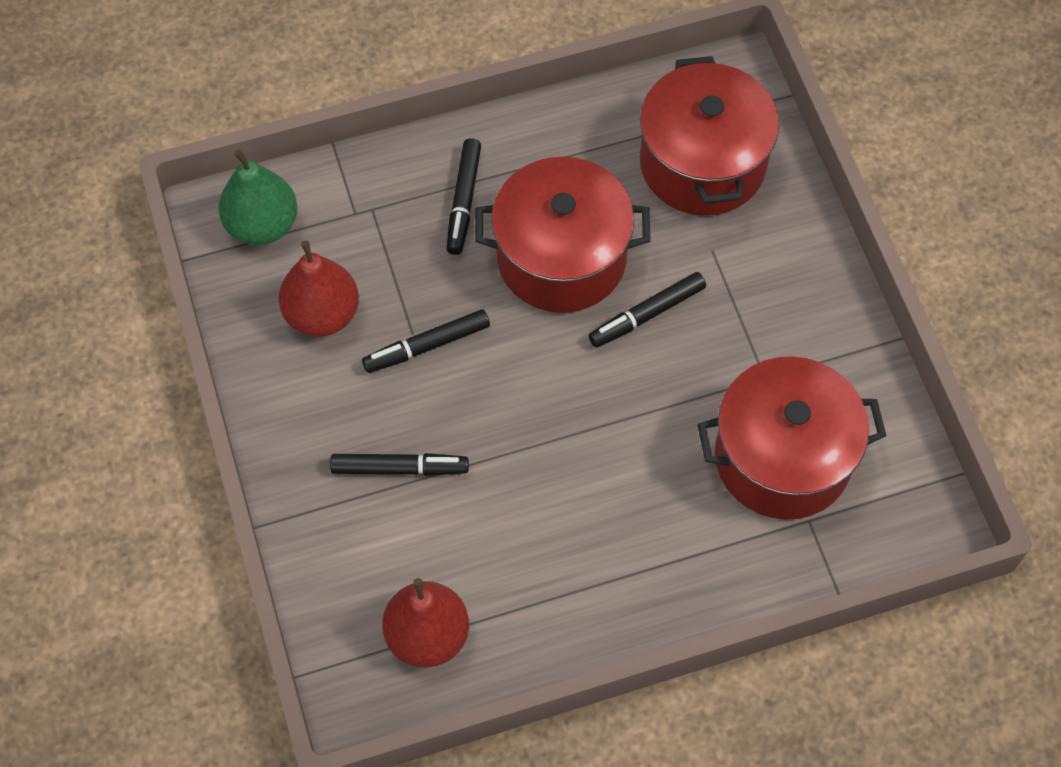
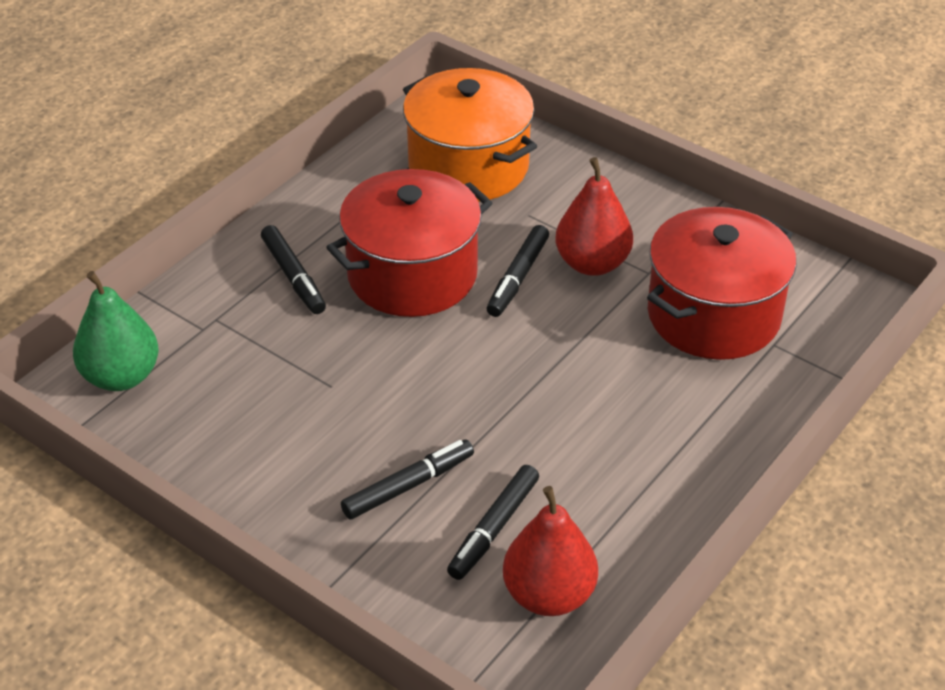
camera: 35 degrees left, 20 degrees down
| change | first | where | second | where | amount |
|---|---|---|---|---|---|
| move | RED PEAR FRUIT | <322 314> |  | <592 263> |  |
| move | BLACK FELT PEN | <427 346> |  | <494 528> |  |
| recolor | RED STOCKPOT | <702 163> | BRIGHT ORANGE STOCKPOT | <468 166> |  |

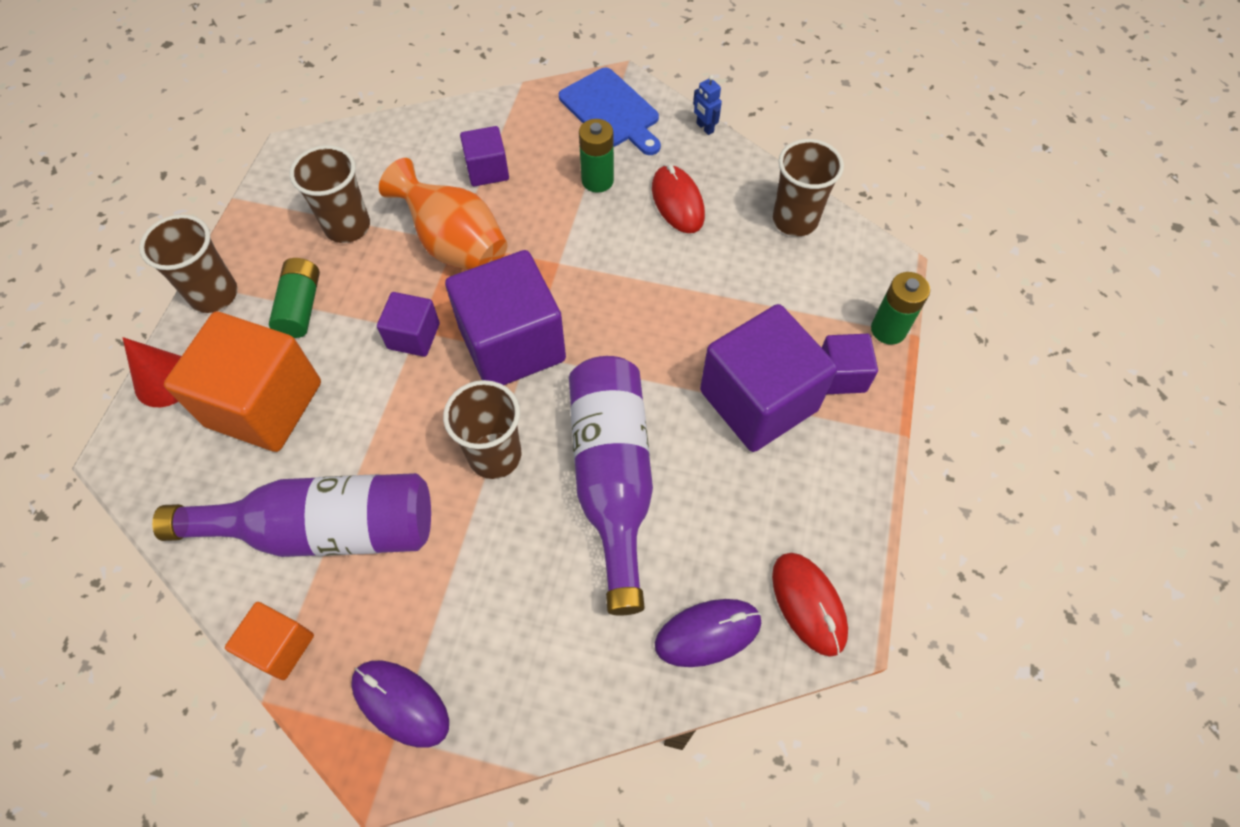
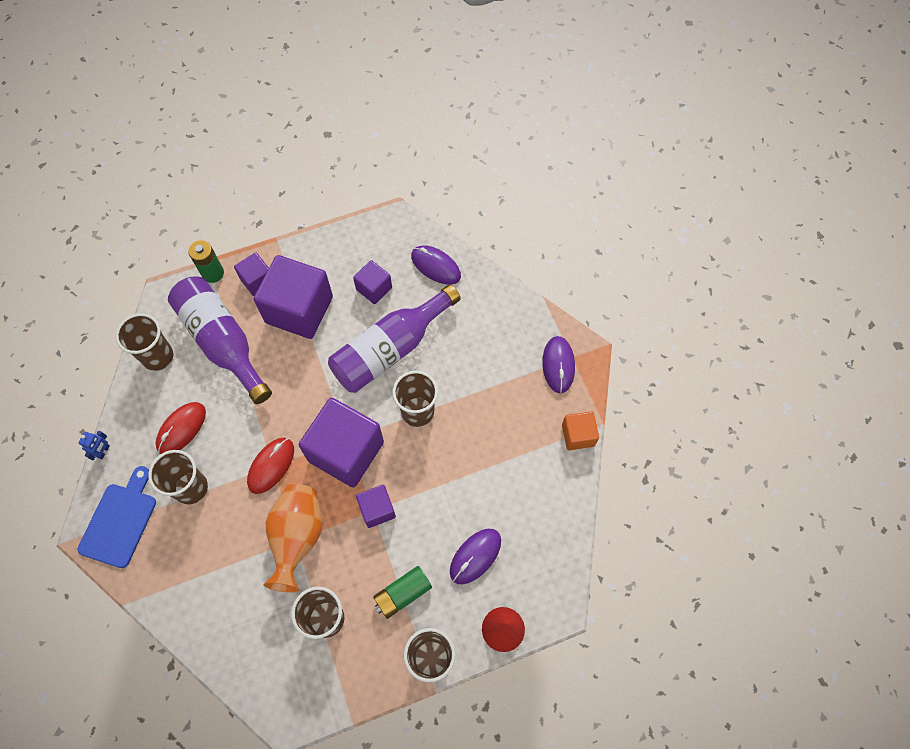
camera: 125 degrees left, 5 degrees up
| change | first | where | second | where | amount |
|---|---|---|---|---|---|
| move | VIOLET DRINK BOTTLE | <326 529> |  | <222 342> |  |
| replace | BRIGHT ORANGE SOLID CUBE | <264 404> | VIOLET MOUSE | <475 556> |  |
| move | VIOLET SOLID CUBE | <487 170> |  | <374 288> |  |
| replace | EMERALD POWER CELL | <597 180> | BROWN BEAKER | <191 488> |  |
| move | RED MOUSE | <808 604> |  | <271 466> |  |

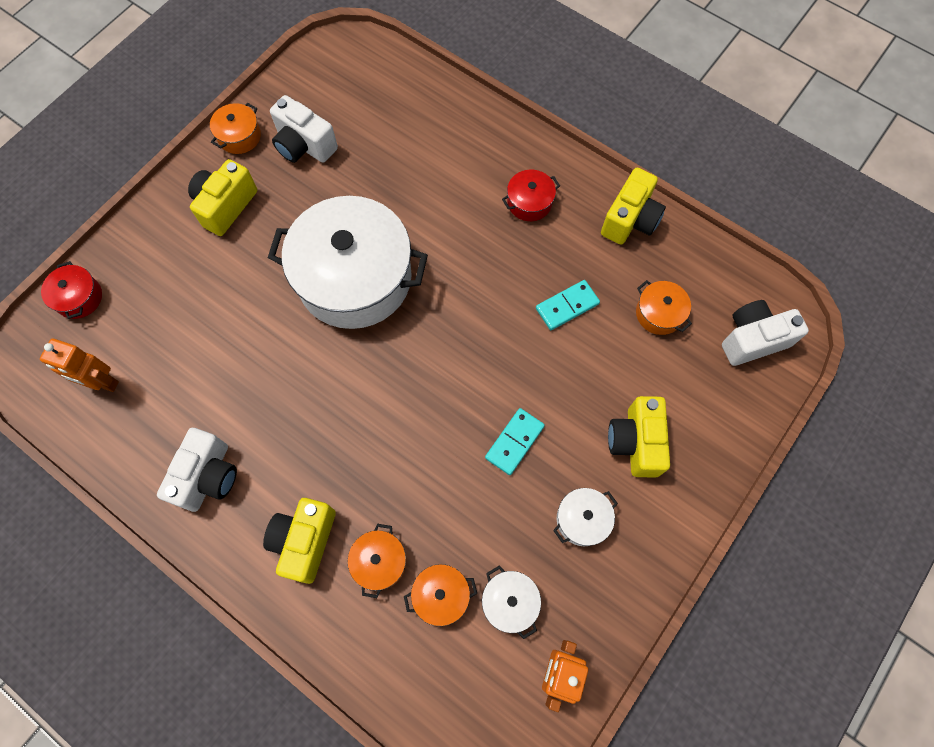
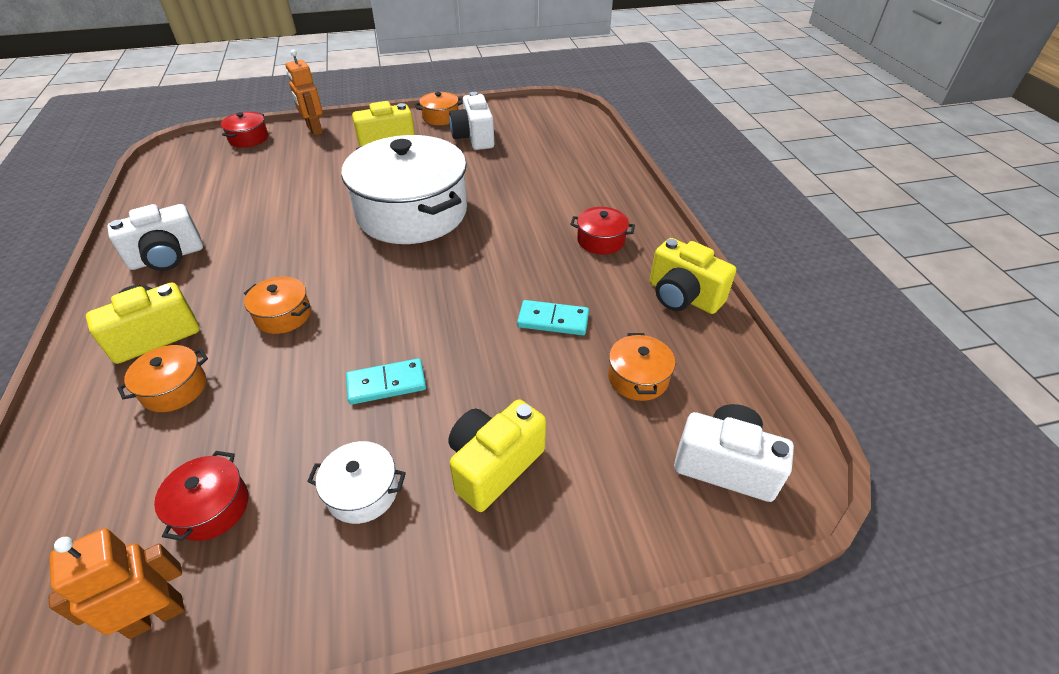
camera: 40 degrees right, 25 degrees down
| change | first | where | second | where | amount |
|---|---|---|---|---|---|
| move | BRIGHT ORANGE TOY ROBOT | <102 383> |  | <314 130> |  |
| move | BRIGHT ORANGE STOCKPOT | <441 595> |  | <283 315> |  |
| recolor | WHITE STOCKPOT | <510 602> | RED STOCKPOT | <211 507> |  |
| rotate | GOLDEN CAMERA | <630 220> |  | <683 296> | 60 degrees clockwise |

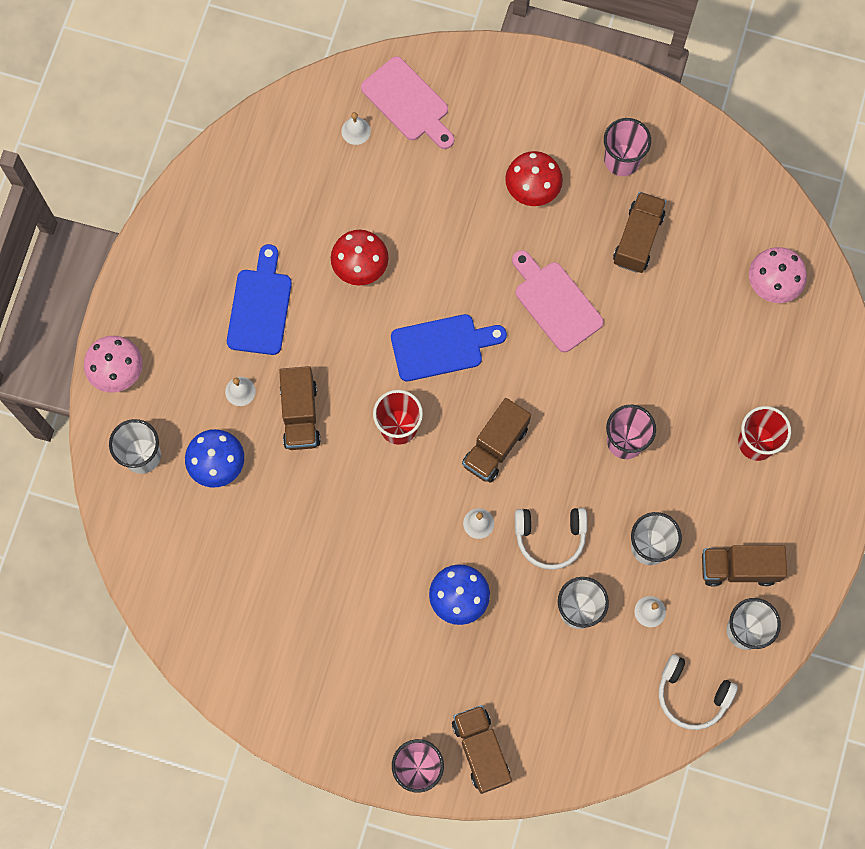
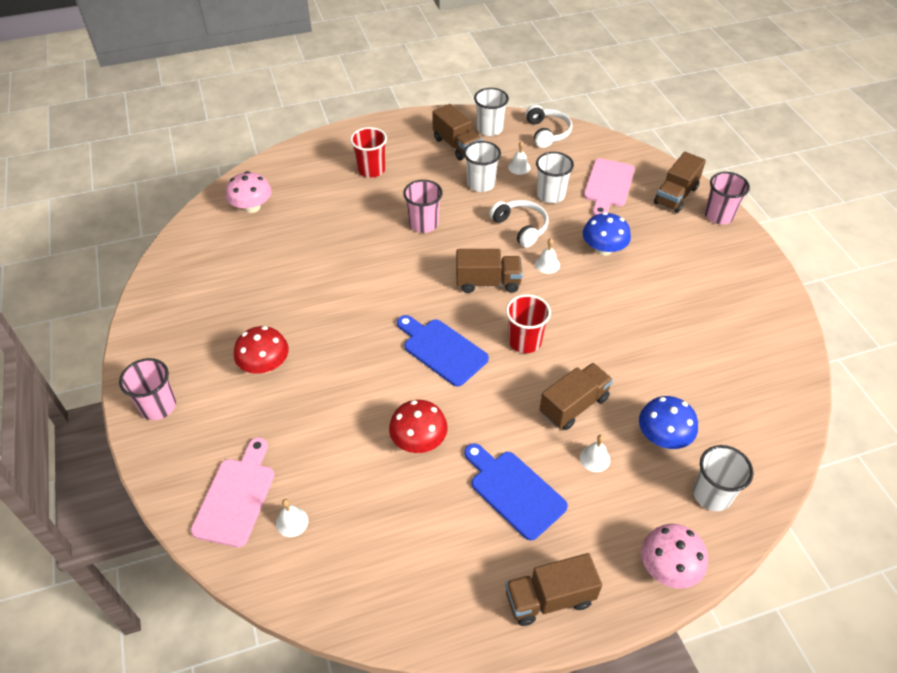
camera: 125 degrees left, 25 degrees down
| change | first | where | second | where | amount |
|---|---|---|---|---|---|
| rotate | ROYAL BLUE CHOPPING BOARD | <260 307> |  | <514 491> | 75 degrees clockwise |
| move | ROSY CHOPPING BOARD | <555 303> |  | <608 185> |  |
| move | ROSY BEAKER | <622 160> |  | <158 406> |  |
| move | BROWN TRUCK | <638 239> |  | <549 598> |  |

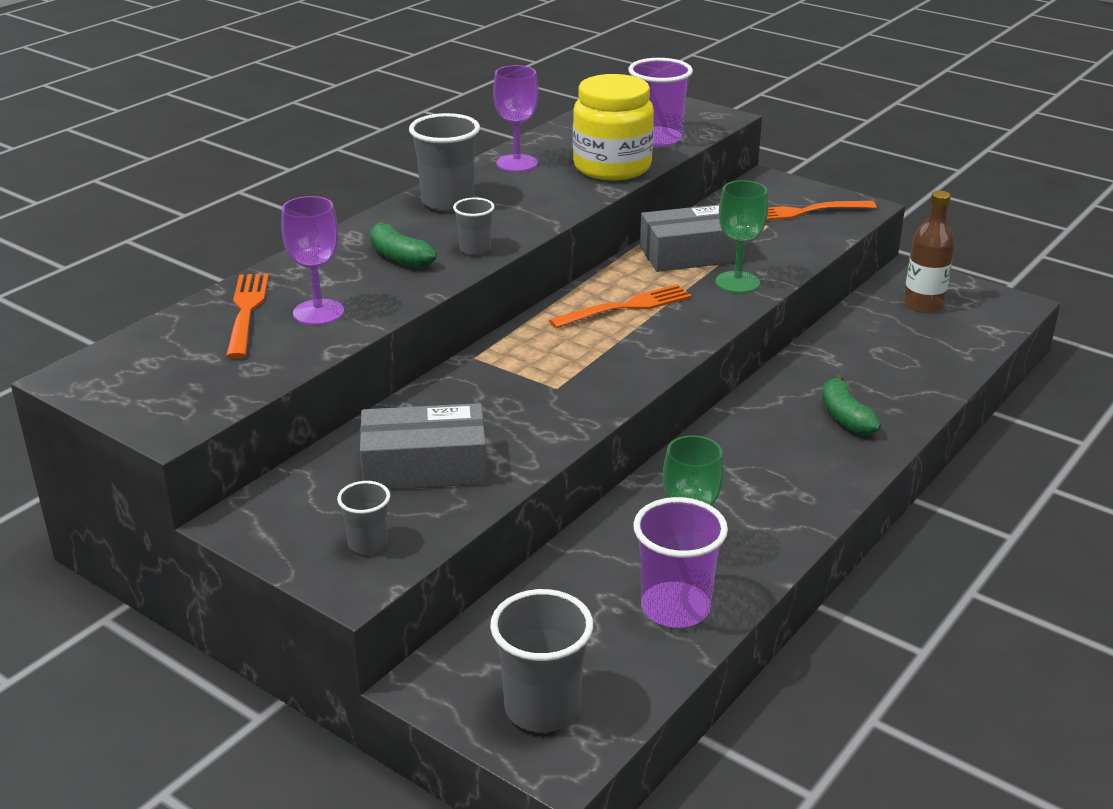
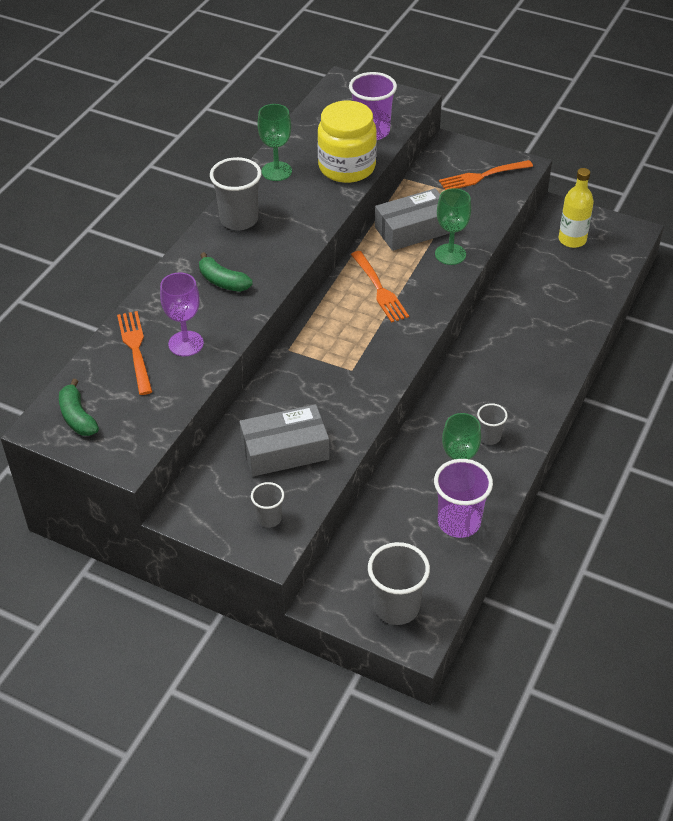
camera: 10 degrees left, 15 degrees up
| change | first | where | second | where | amount |
|---|---|---|---|---|---|
| move | GRAY BEAKER | <475 249> |  | <489 437> |  |
| recolor | VIOLET GOBLET | <517 163> | EMERALD GOBLET | <276 171> |  |
| rotate | BRIGHT ORANGE FORK | <625 307> |  | <379 289> | 105 degrees clockwise |
| move | EMERALD BANANA FRUIT | <845 417> |  | <77 417> |  |
| recolor | BROWN DRINK BOTTLE | <923 304> | GOLDEN DRINK BOTTLE | <572 240> |  |

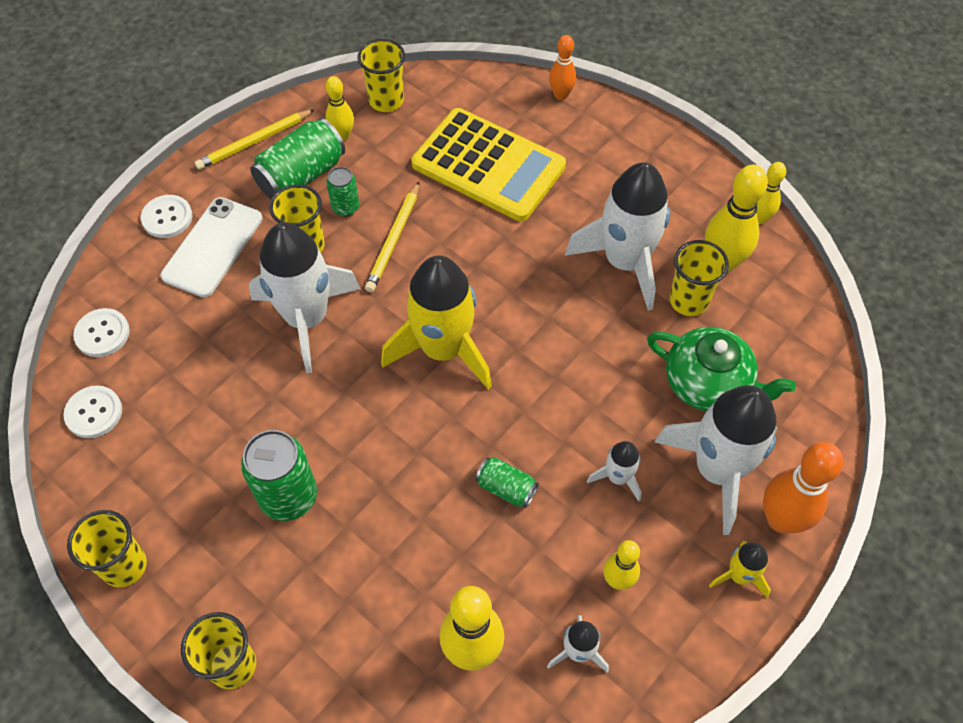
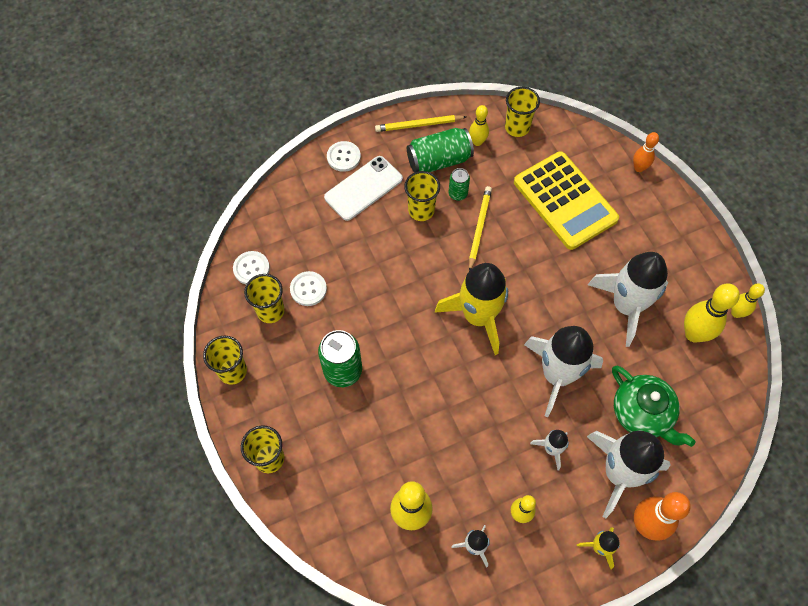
camera: 25 degrees right, 5 degrees up
| change | first | where | second | where | amount |
|---|---|---|---|---|---|
| move | WHITE SEWING BUTTON | <102 334> |  | <308 289> |  |
| move | WHITE TOY ROCKET | <307 318> |  | <557 375> |  |
| rotate | GOLDEN LEAD PENCIL | <394 239> |  | <479 228> | 150 degrees clockwise |
| delete | EMERALD SODA CAN | <506 488> |  |  |  |
| move | GOLDEN BEAKER | <688 301> |  | <270 311> |  |

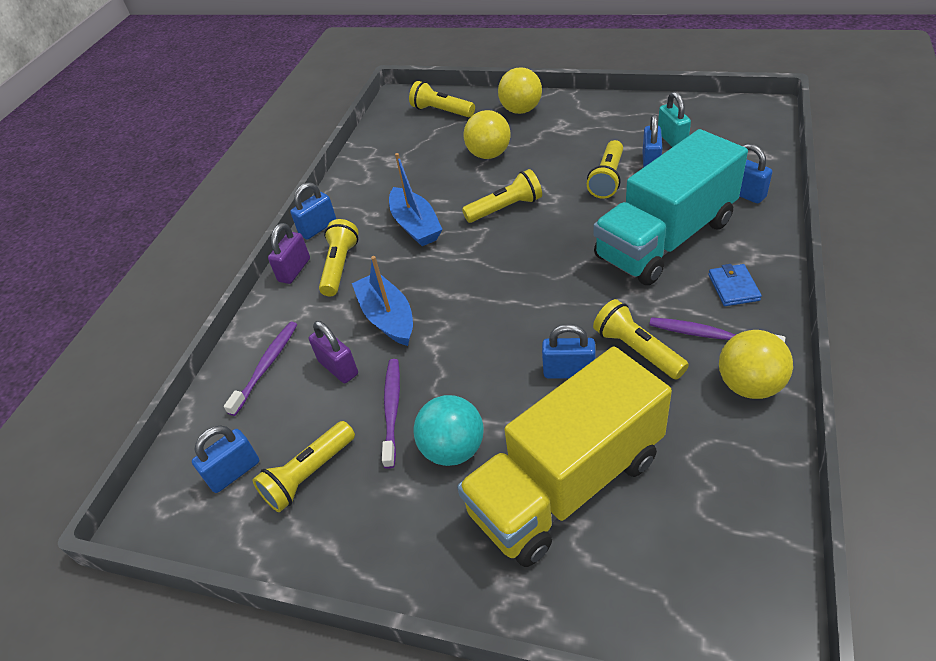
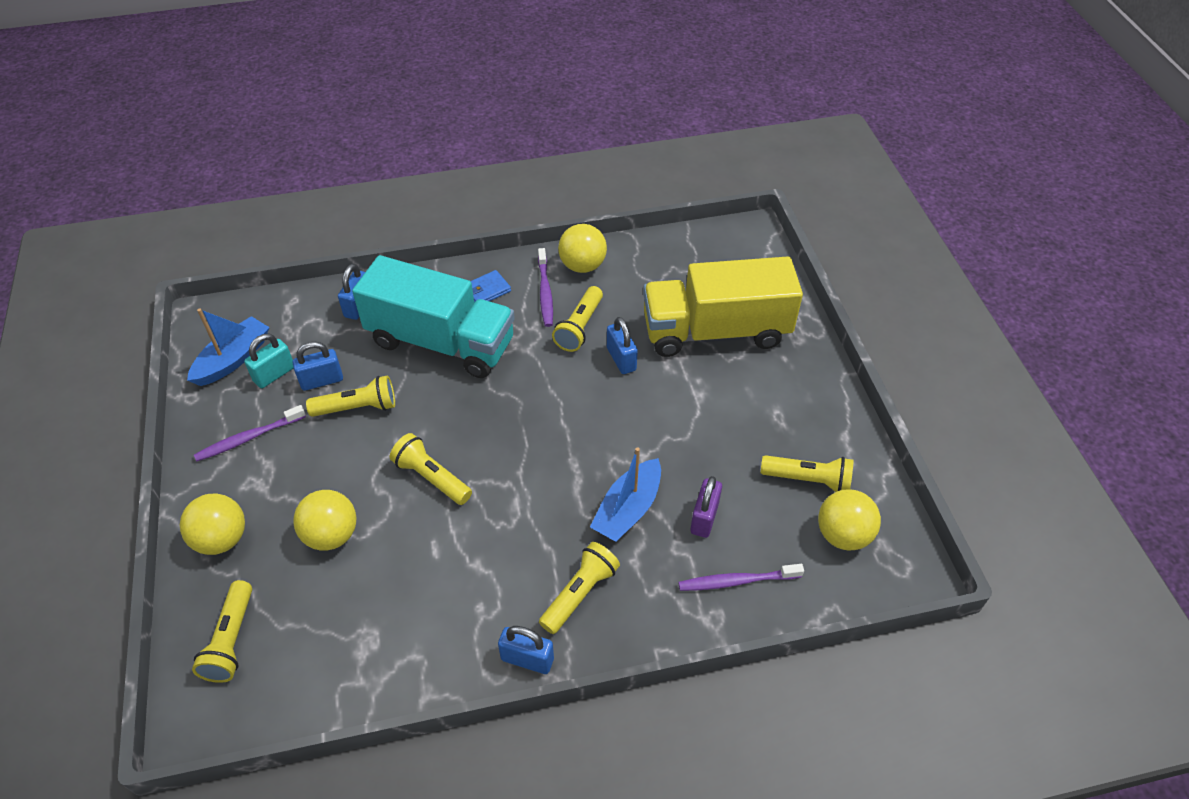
camera: 125 degrees left, 5 degrees up
| change | first | where | second | where | amount |
|---|---|---|---|---|---|
| replace | ROYAL BLUE SMALL LOCK | <234 472> | GOLDEN BALL | <843 535> |  |
| delete | VIOLET SMALL LOCK | <294 270> |  |  |  |
| rotate | GOLDEN FLASHLIGHT | <340 266> |  | <580 593> | 150 degrees clockwise |
| move | VIOLET TOOTH BRUSH | <392 410> |  | <249 438> |  |
| move | ROYAL BLUE BOAT | <415 225> |  | <233 359> |  |
| delete | AQUA BALL | <453 449> |  |  |  |
| rotate | GOLDEN TRUCK | <566 484> |  | <715 331> | 150 degrees clockwise |

